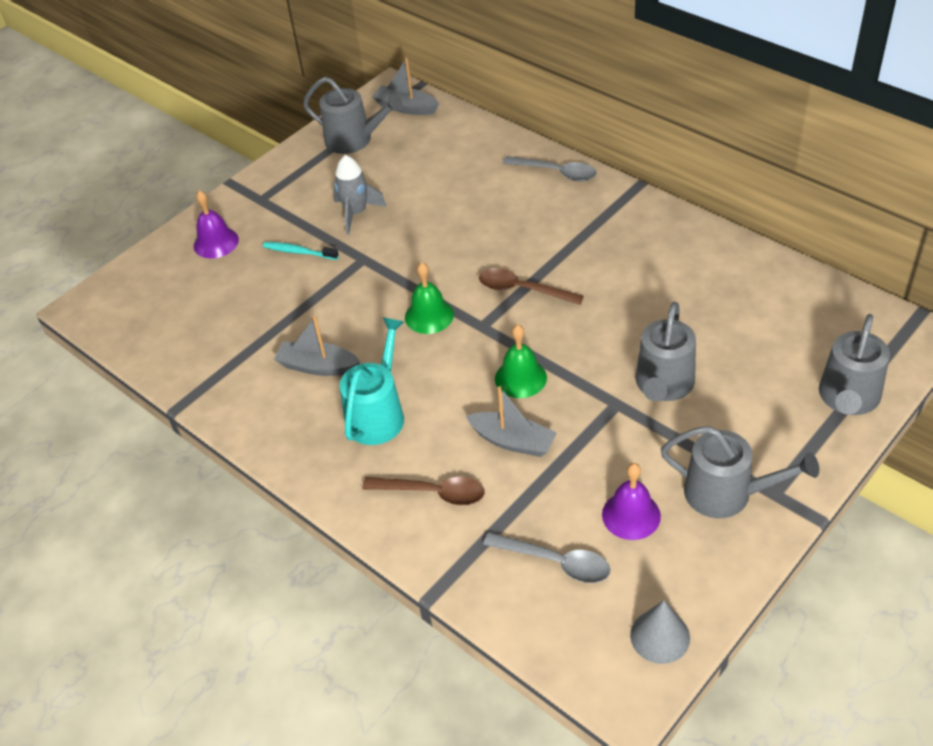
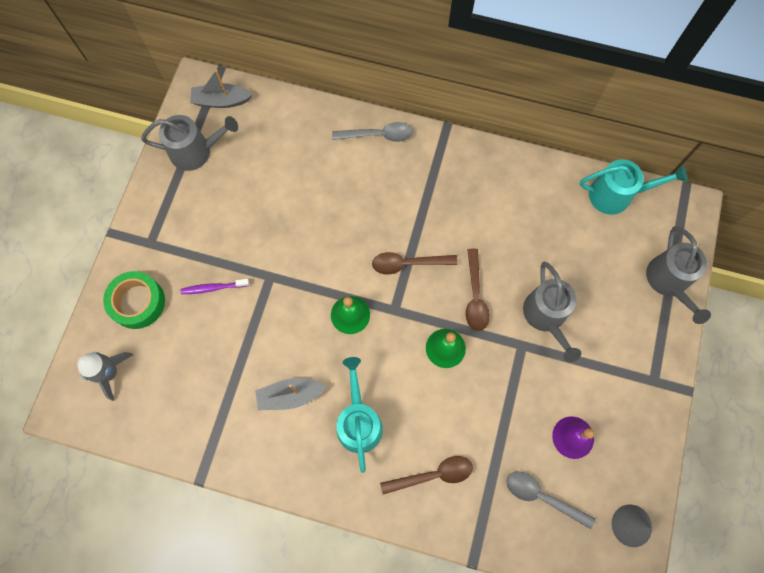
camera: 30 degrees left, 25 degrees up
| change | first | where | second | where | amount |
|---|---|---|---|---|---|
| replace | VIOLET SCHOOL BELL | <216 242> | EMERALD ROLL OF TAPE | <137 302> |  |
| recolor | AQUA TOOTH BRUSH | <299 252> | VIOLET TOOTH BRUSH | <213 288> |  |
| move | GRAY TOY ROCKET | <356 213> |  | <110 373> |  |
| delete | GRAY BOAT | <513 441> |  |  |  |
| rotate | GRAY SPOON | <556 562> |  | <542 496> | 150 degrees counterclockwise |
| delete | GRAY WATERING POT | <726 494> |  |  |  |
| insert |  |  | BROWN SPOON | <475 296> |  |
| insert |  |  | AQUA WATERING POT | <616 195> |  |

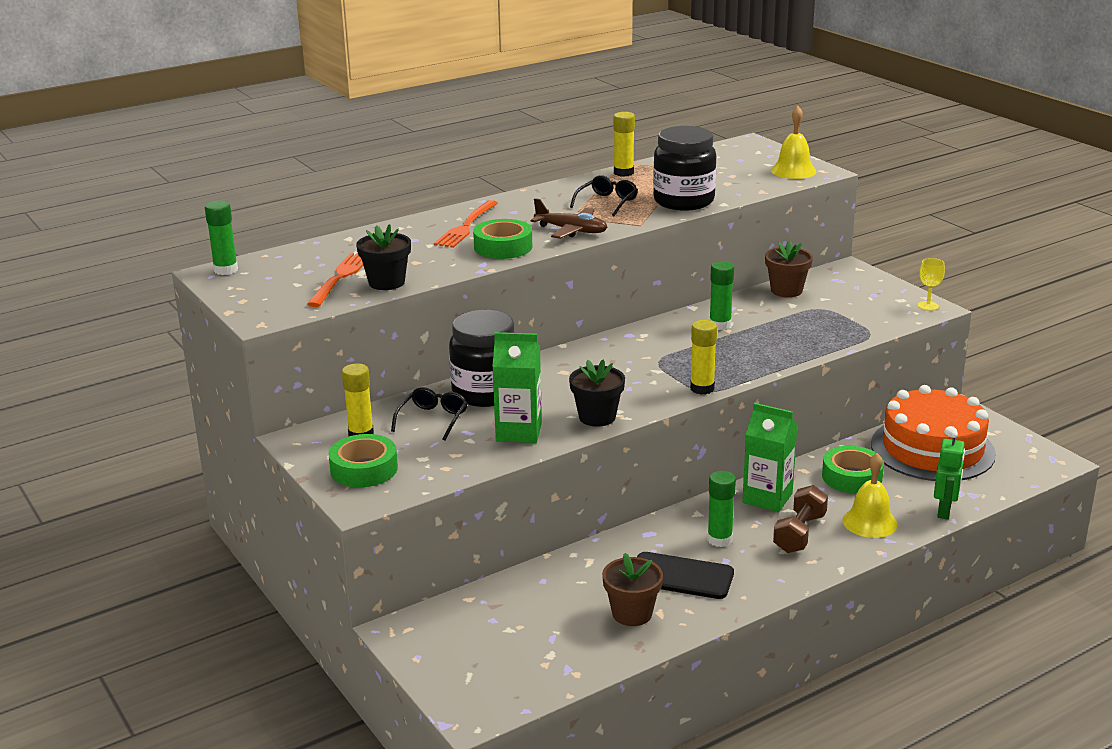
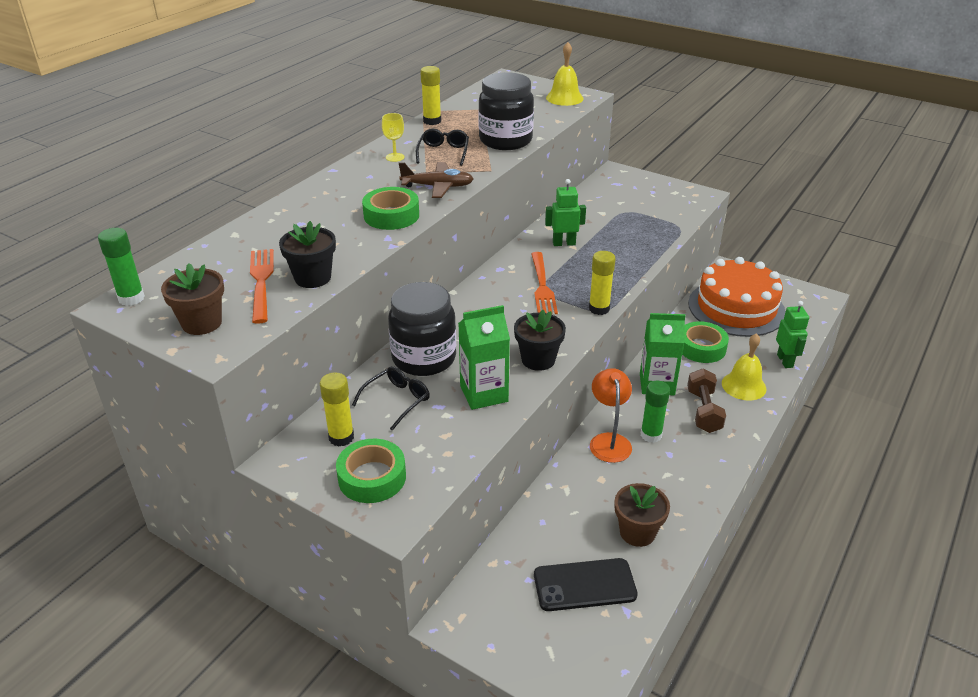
camera: 25 degrees left, 10 degrees up
| change | first | where | second | where | amount |
|---|---|---|---|---|---|
| rotate | BLACK EYEGLASSES | <433 419> |  | <397 400> | 45 degrees clockwise |
| move | BRIGHT ORANGE FORK | <466 226> |  | <542 286> |  |
| move | BLACK PHONE | <681 576> |  | <584 585> |  |
| replace | EMERALD STICK OF GLUE | <720 325> | EMERALD TOY ROBOT | <564 243> |  |
| move | BROWN FLOWER POT | <786 290> |  | <202 323> |  |
| move | GOLDEN GOBLET | <928 306> |  | <395 157> |  |
| insert |  |  | BRIGHT ORANGE READING LAMP | <609 441> |  |

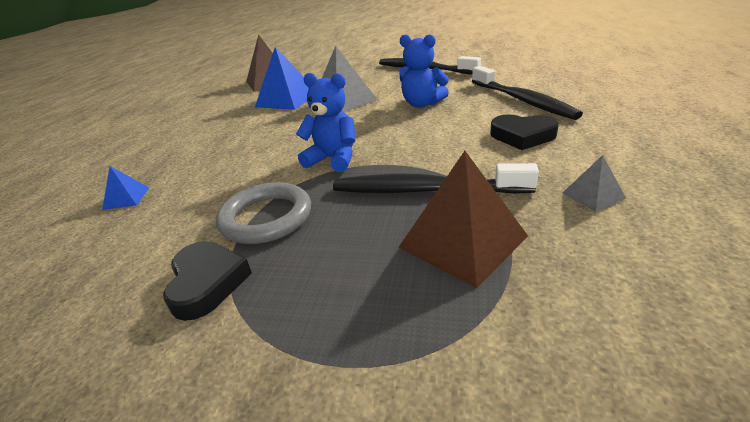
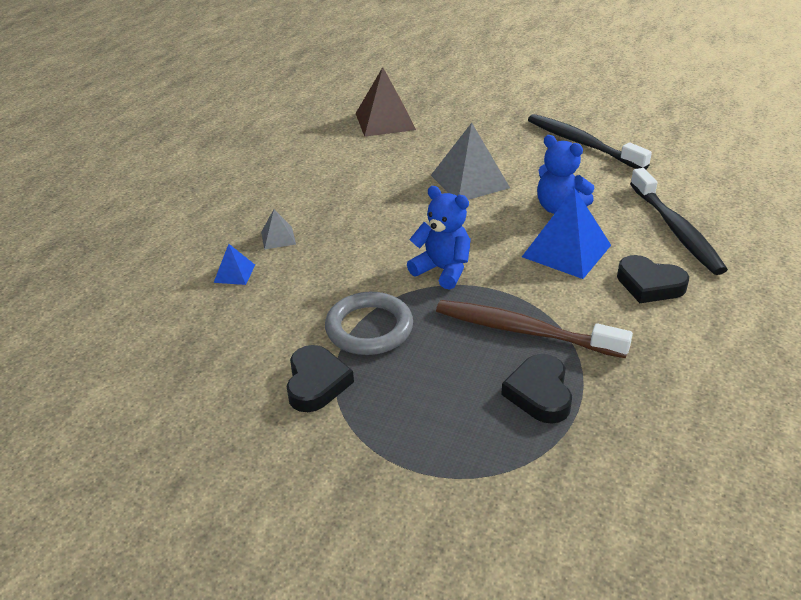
camera: 10 degrees right, 5 degrees up
| change | first | where | second | where | amount |
|---|---|---|---|---|---|
| move | ROYAL BLUE PYRAMID | <287 99> |  | <566 250> |  |
| recolor | BLACK TOOTH BRUSH | <426 190> | BROWN TOOTH BRUSH | <525 331> |  |
| replace | BROWN PYRAMID | <462 241> | BLACK LOVE HEART | <539 393> |  |
| move | GRAY PYRAMID | <593 195> |  | <278 238> |  |

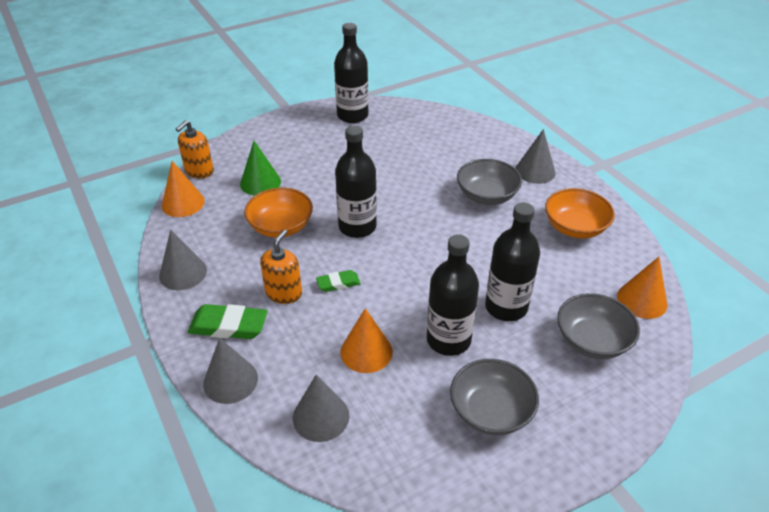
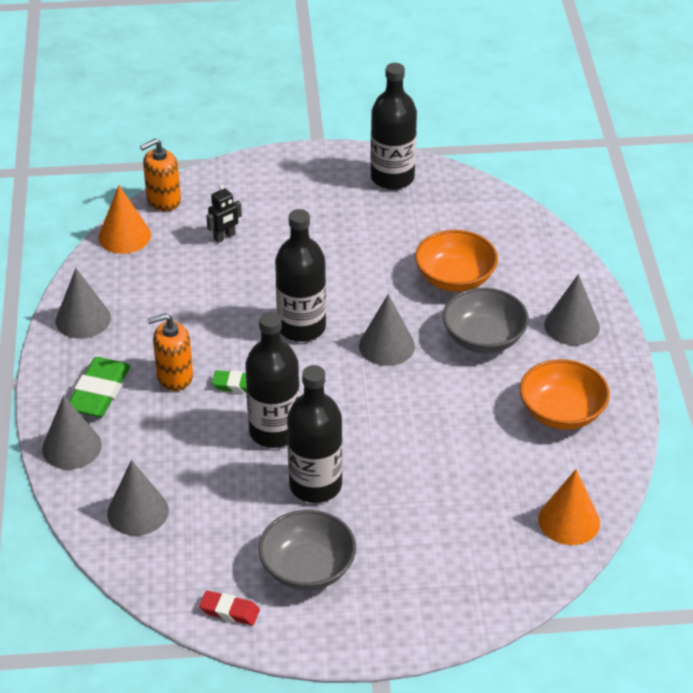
camera: 25 degrees right, 0 degrees up
| change | first | where | second | where | amount |
|---|---|---|---|---|---|
| rotate | EMERALD ERASER | <228 326> |  | <99 392> | 75 degrees clockwise |
| replace | EMERALD CONE SHAPE | <260 182> | BLACK TOY ROBOT | <224 237> |  |
| move | BRIGHT ORANGE DEEP DISH | <281 227> |  | <455 278> |  |
| rotate | BRIGHT ORANGE SOAP DISPENSER | <284 293> |  | <174 376> | 150 degrees counterclockwise |
| delete | BRIGHT ORANGE CONE SHAPE | <366 351> |  |  |  |
| move | BLACK DRINK BOTTLE | <506 307> |  | <274 431> |  |
| delete | GRAY DEEP DISH | <592 341> |  |  |  |
| insert |  |  | RED ERASER | <229 611> |  |
| insert |  |  | GRAY CONE SHAPE | <386 346> |  |

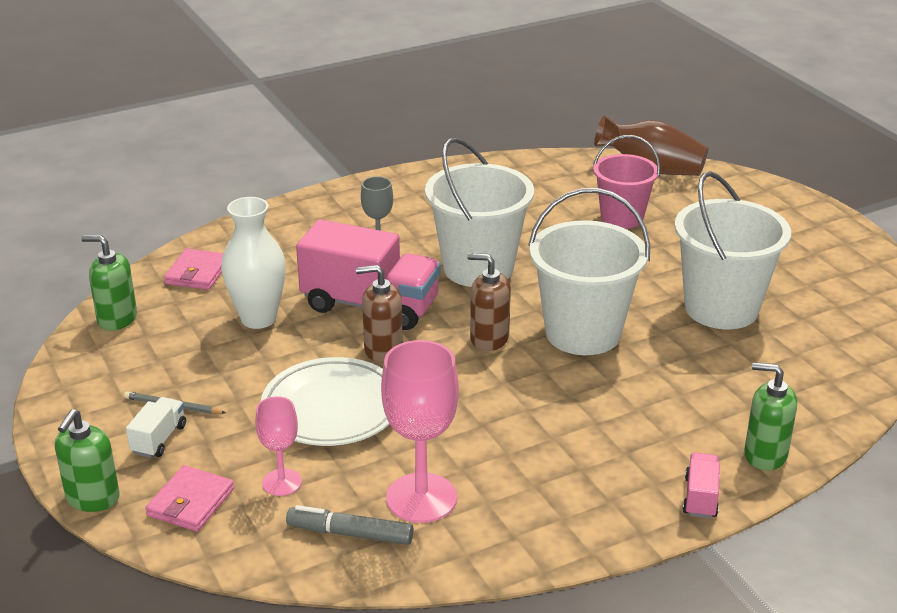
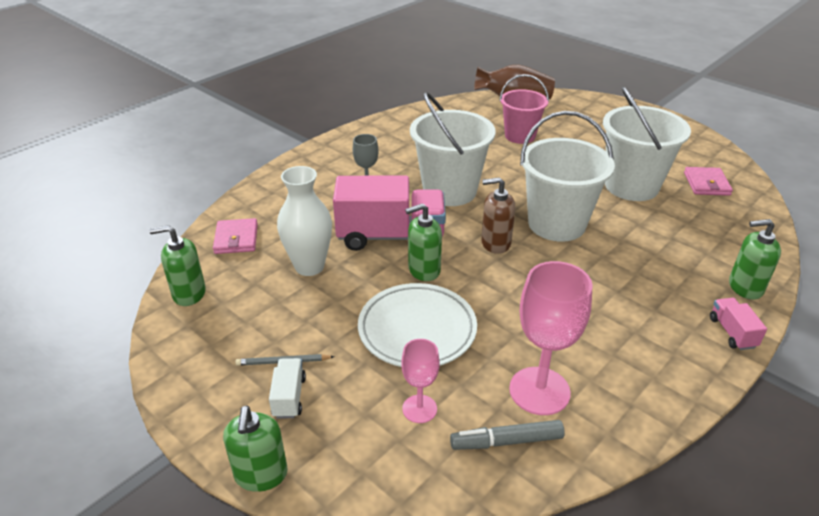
camera: 20 degrees left, 5 degrees up
| change | first | where | second | where | amount |
|---|---|---|---|---|---|
| move | ROSY CARD WALLET | <191 502> |  | <706 184> |  |
| recolor | BROWN SOAP DISPENSER | <383 350> | EMERALD SOAP DISPENSER | <424 270> |  |

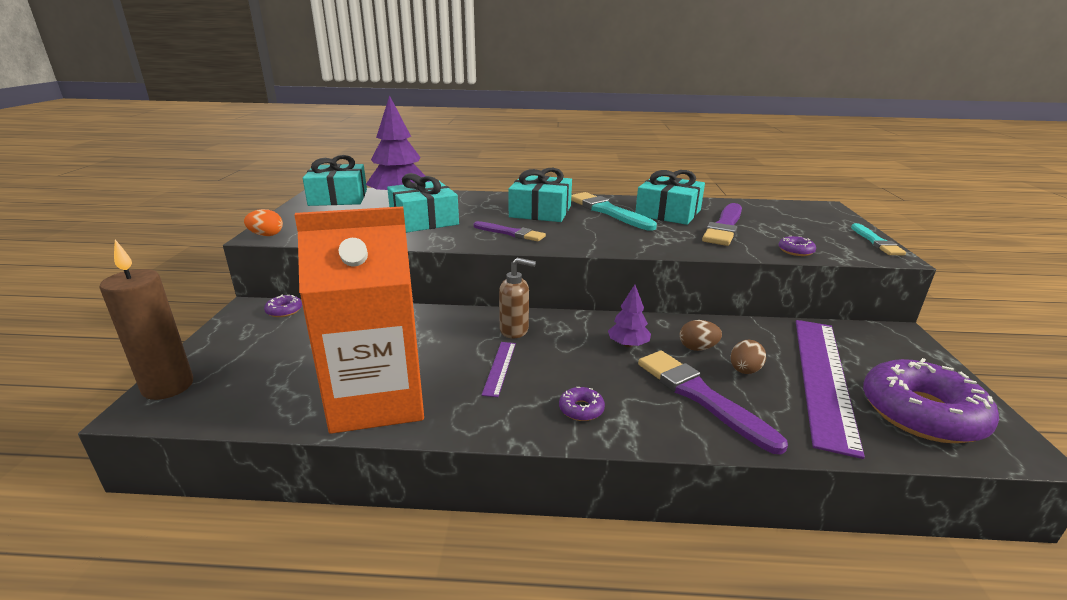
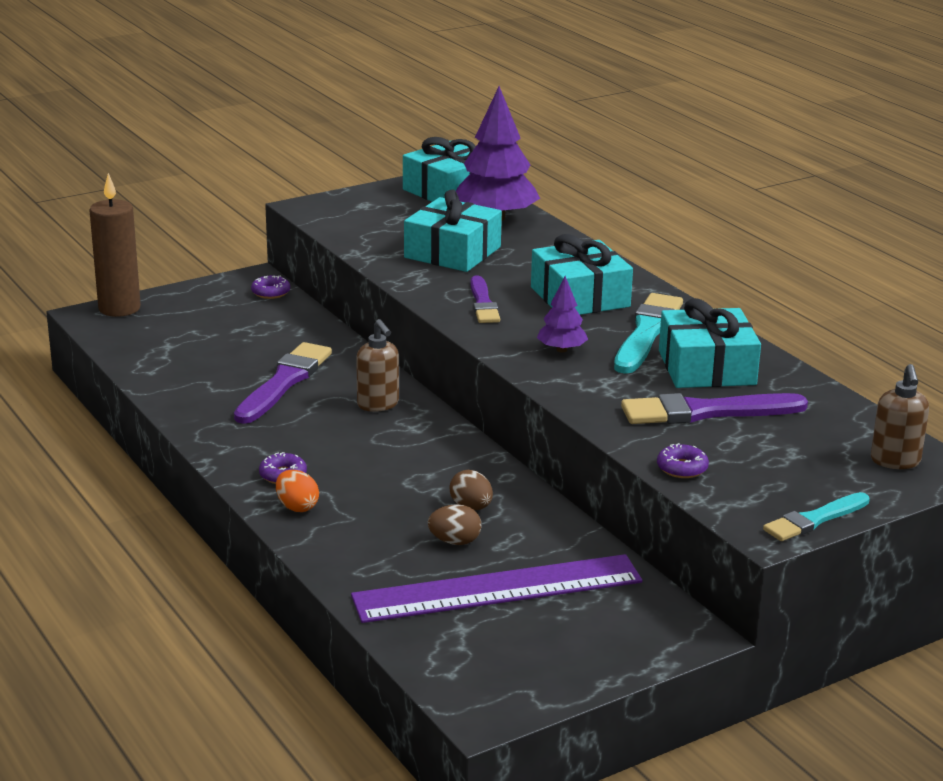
camera: 55 degrees right, 0 degrees up
| change | first | where | second | where | amount |
|---|---|---|---|---|---|
| move | BRIGHT ORANGE TOY EGG | <266 235> |  | <297 507> |  |
| delete | BRIGHT ORANGE MILK CARTON | <377 399> |  |  |  |
| delete | VIOLET STRAIGHTEDGE | <499 368> |  |  |  |
| move | VIOLET FIR TREE | <628 344> |  | <561 350> |  |
| move | VIOLET PAINTBRUSH | <701 397> |  | <284 382> |  |
| delete | VIOLET GLAZED DONUT | <921 413> |  |  |  |
| insert |  |  | BROWN SOAP DISPENSER | <895 461> |  |

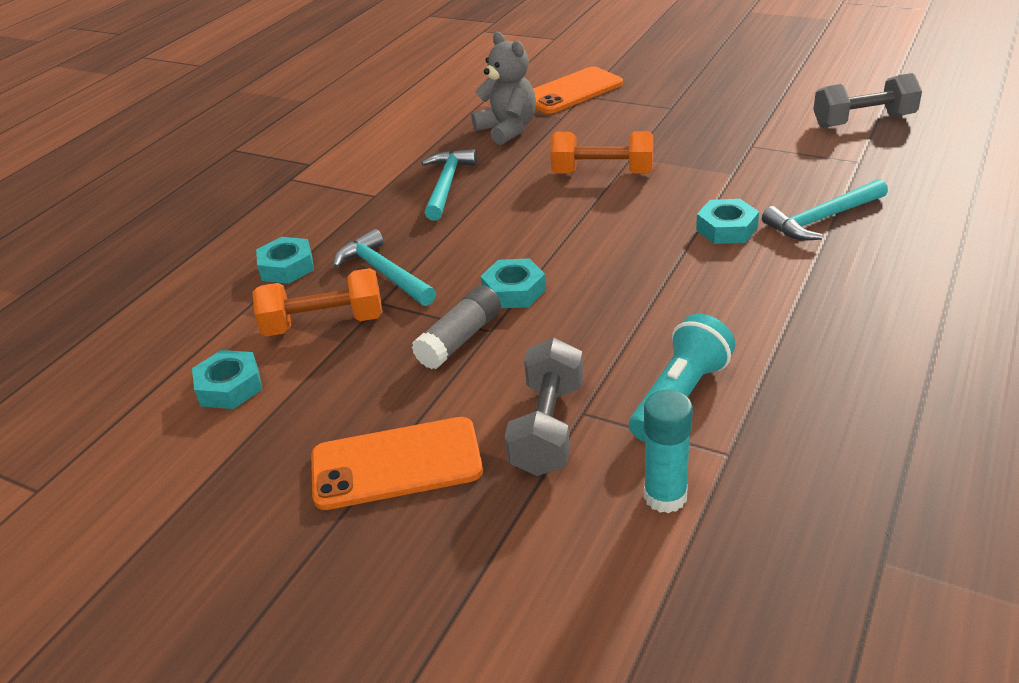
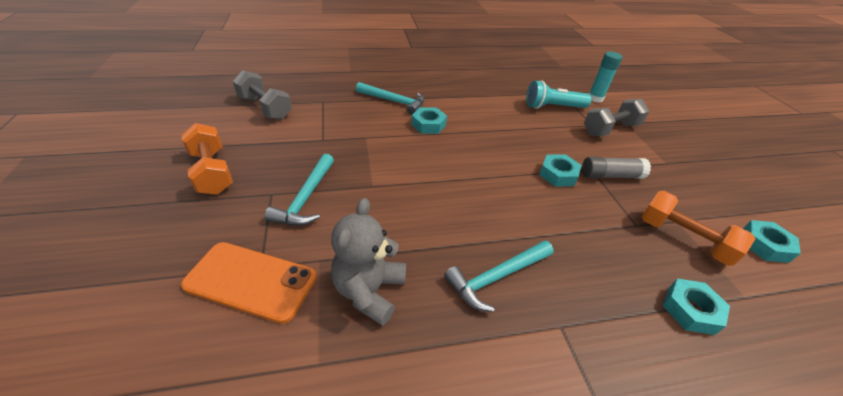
camera: 135 degrees left, 5 degrees up
| change | first | where | second | where | amount |
|---|---|---|---|---|---|
| delete | BRIGHT ORANGE PHONE | <396 464> |  |  |  |
| move | AQUA HAMMER | <384 273> |  | <306 198> |  |
| move | BRIGHT ORANGE HAND WEIGHT | <602 173> |  | <212 172> |  |

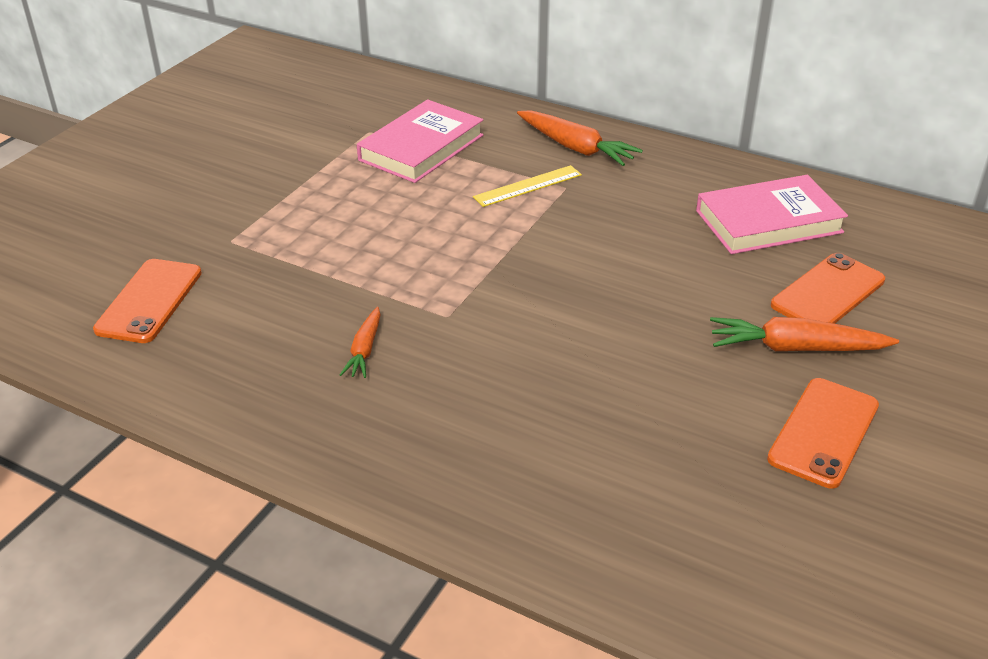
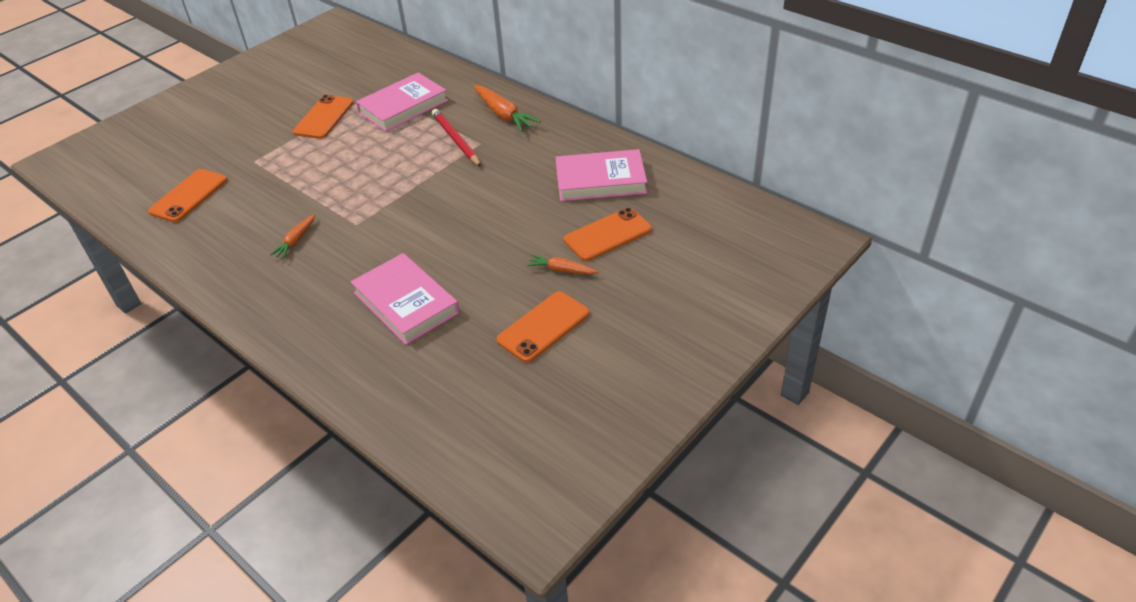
camera: 15 degrees right, 5 degrees up
| change | first | where | second | where | amount |
|---|---|---|---|---|---|
| replace | GOLDEN STRAIGHTEDGE | <528 186> | RED LEAD PENCIL | <456 140> |  |
| resize | BRIGHT ORANGE CARROT | <795 348> |  | <561 270> | x0.59 |
| insert |  |  | BRIGHT ORANGE PHONE | <324 117> |  |
| insert |  |  | ROSY BOOK | <406 303> |  |

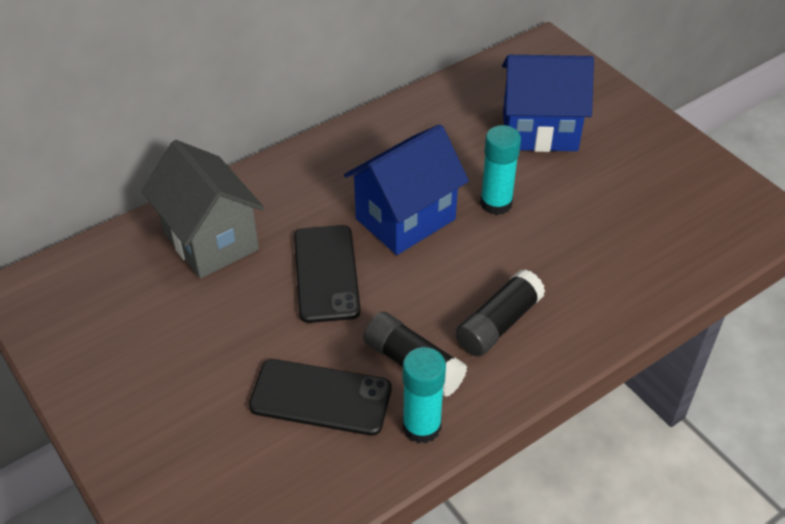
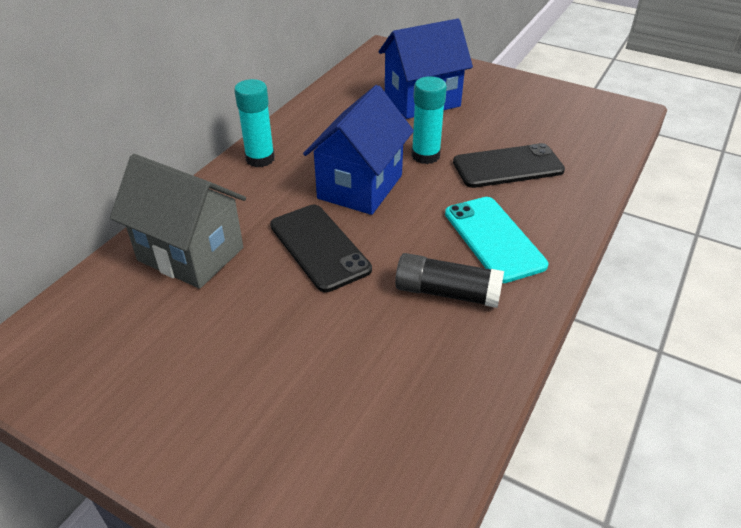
camera: 25 degrees left, 5 degrees down
| change | first | where | second | where | amount |
|---|---|---|---|---|---|
| move | BLACK PHONE | <321 397> |  | <508 166> |  |
| move | AQUA STICK OF GLUE | <421 426> |  | <260 159> |  |
| replace | BLACK STICK OF GLUE | <498 324> | AQUA PHONE | <493 239> |  |

